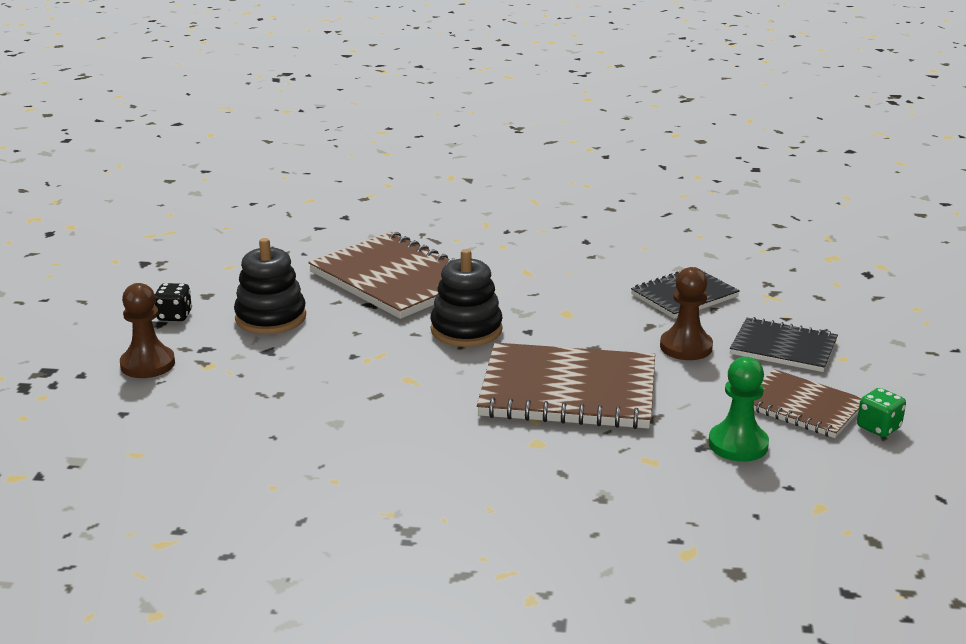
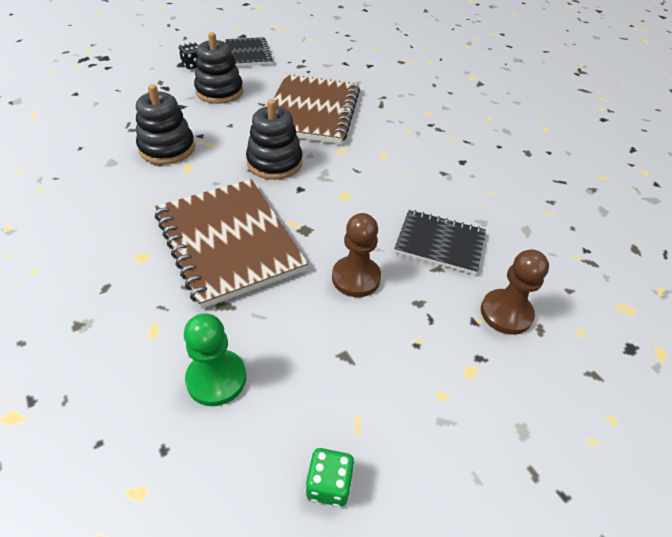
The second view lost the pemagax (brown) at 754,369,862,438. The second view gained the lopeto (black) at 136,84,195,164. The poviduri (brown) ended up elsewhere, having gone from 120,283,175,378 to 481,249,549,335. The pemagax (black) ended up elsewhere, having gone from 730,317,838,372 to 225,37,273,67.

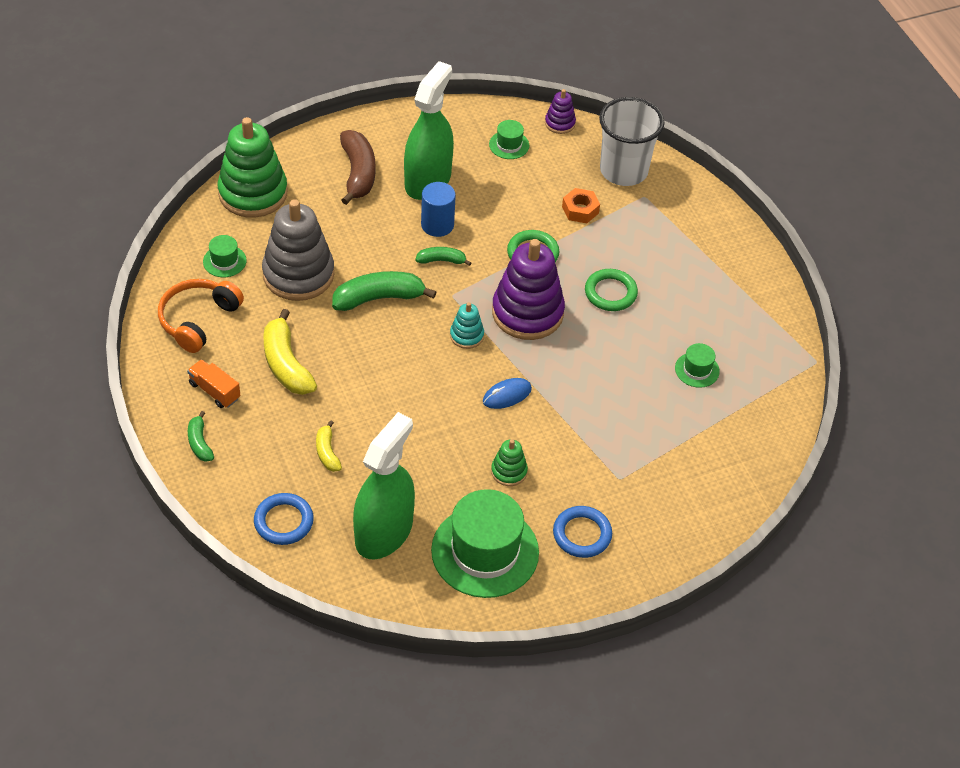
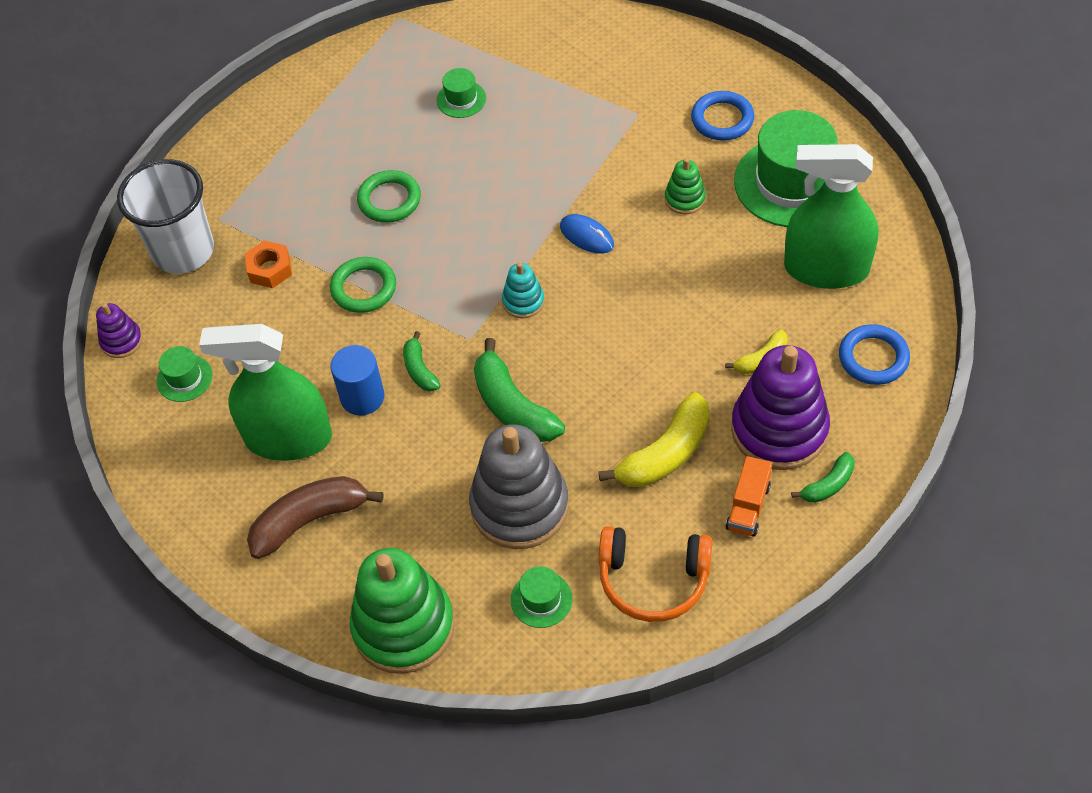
The lopeto (purple) ended up elsewhere, having gone from 492,239,565,340 to 731,345,830,470.

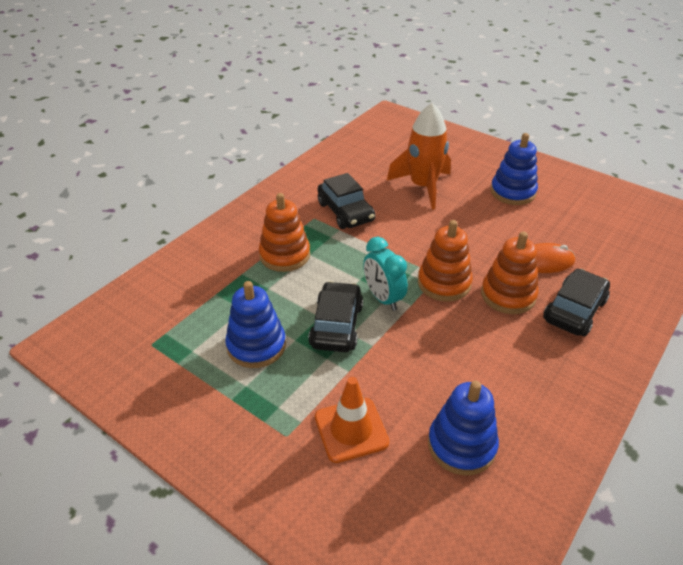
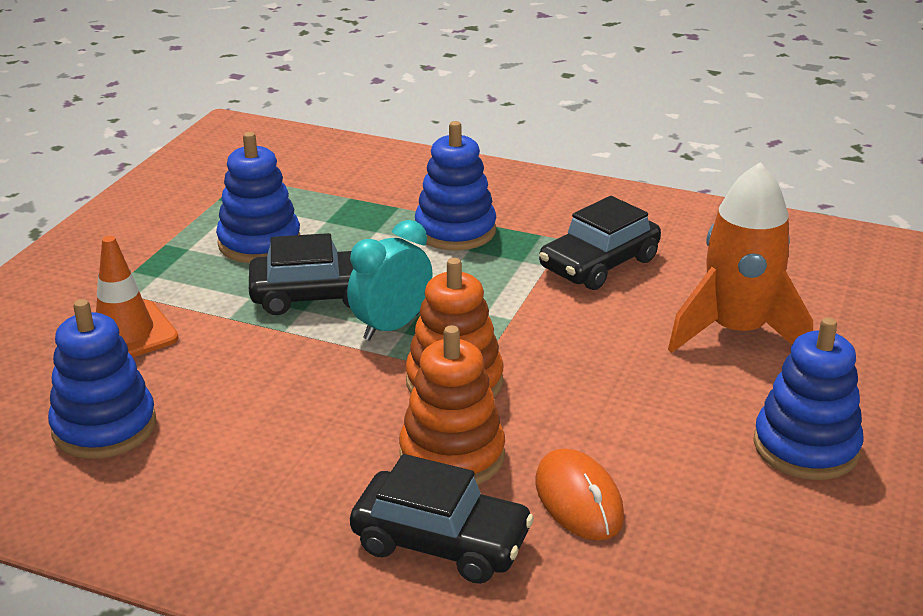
What was the lopeto (orange) at 259,193,310,272 turned into the lopeto (blue) at 415,121,496,251.

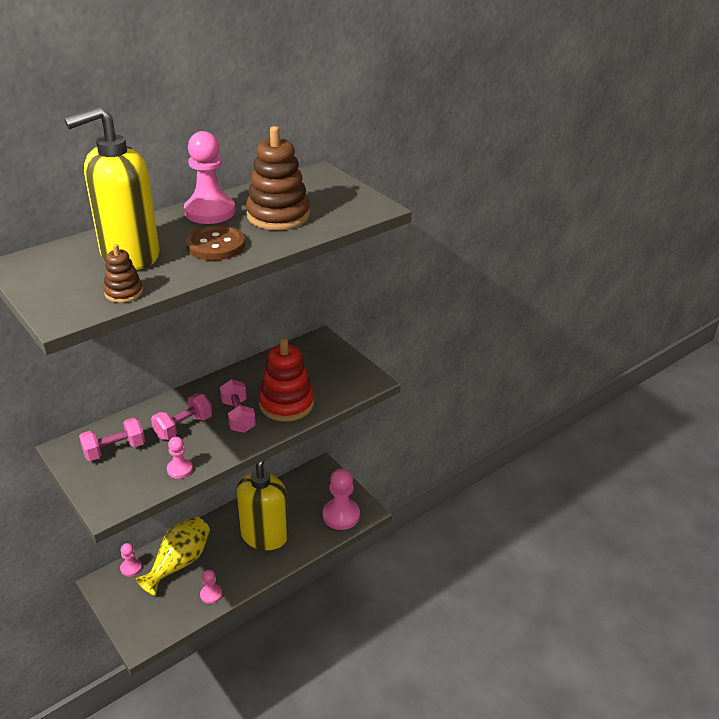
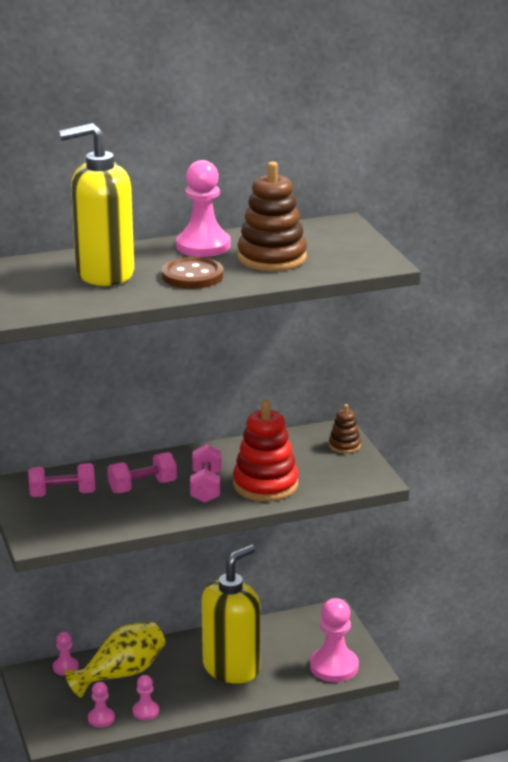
The lopeto (brown) ended up elsewhere, having gone from 103,244,143,303 to 329,404,361,453. The poviduri (pink) ended up elsewhere, having gone from 167,437,193,479 to 88,682,115,727.

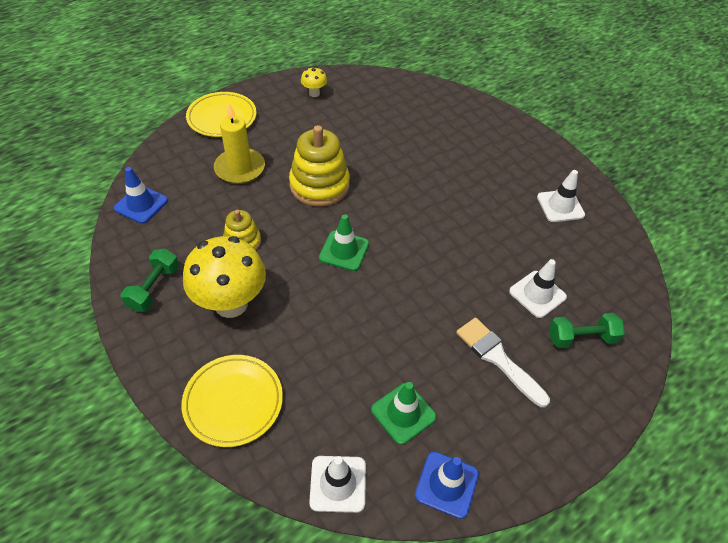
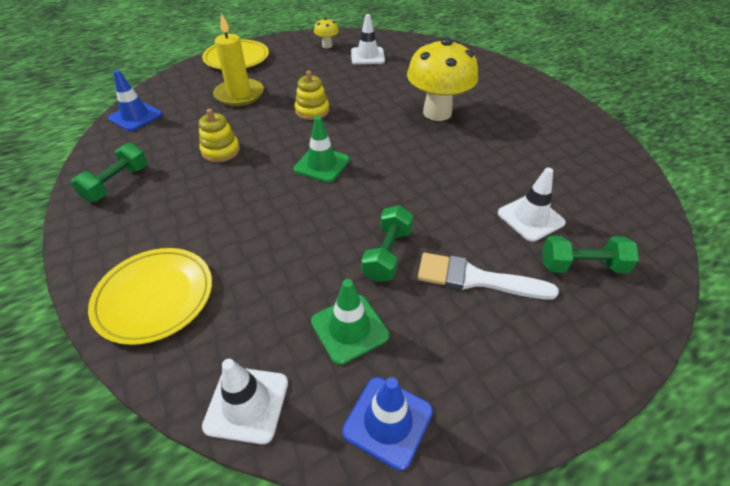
The second view gained the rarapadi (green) at 362,205,413,282. The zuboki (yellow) ended up elsewhere, having gone from 183,236,266,318 to 407,37,478,121. The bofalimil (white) ended up elsewhere, having gone from 537,170,585,222 to 351,14,385,64. The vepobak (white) at 456,318,550,407 ended up facing another way, 45 degrees counterclockwise from before. The size of the lopeto (yellow) at 289,125,350,207 changed by a factor of 0.57.

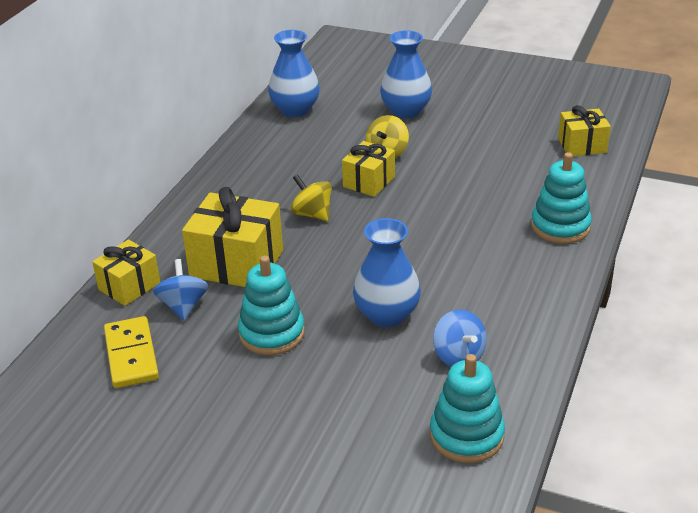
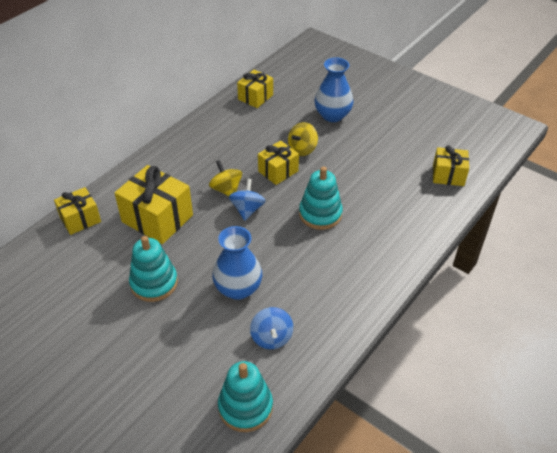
The second view lost the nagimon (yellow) at 104,316,159,388. The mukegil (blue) ended up elsewhere, having gone from 153,259,208,321 to 229,179,266,221. The lopeto (turquoise) ended up elsewhere, having gone from 531,152,592,244 to 299,166,343,230. Where the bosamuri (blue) stood at 268,30,320,117, the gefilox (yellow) came to stand at 237,70,273,108.

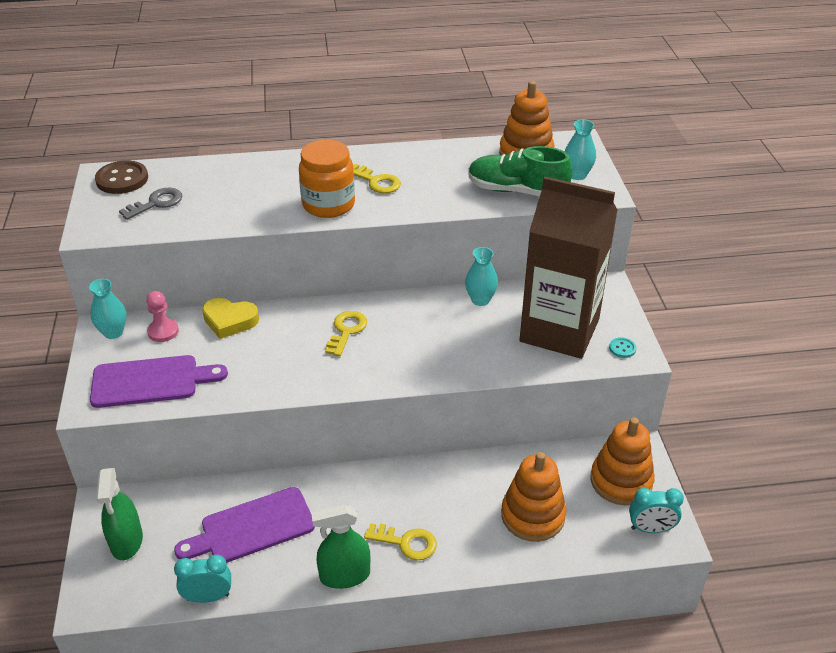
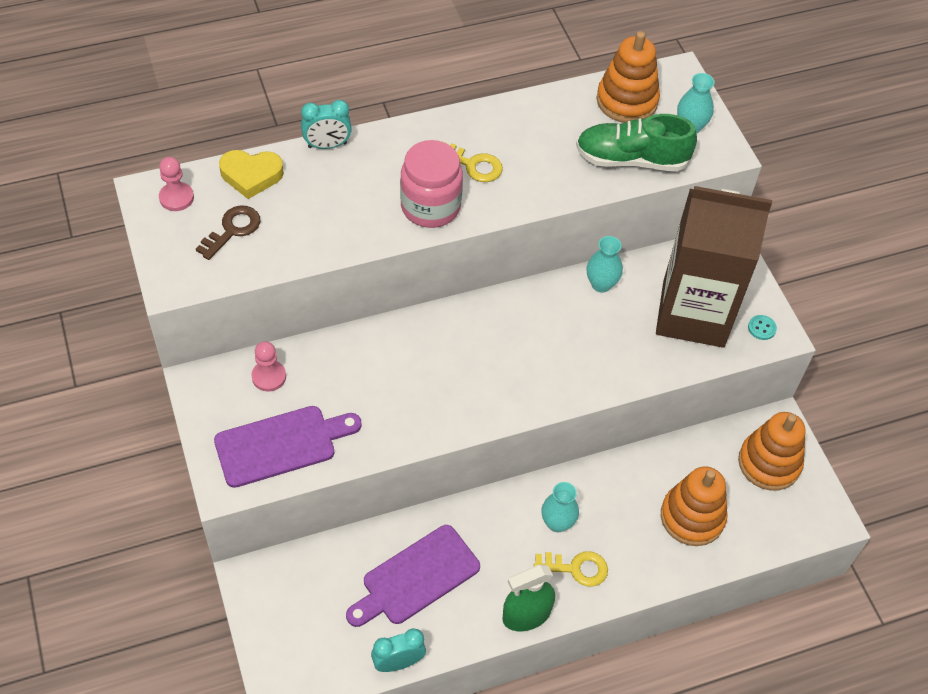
The second view lost the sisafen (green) at 96,468,143,560. The second view lost the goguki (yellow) at 325,311,367,357. The bosamuri (turquoise) ended up elsewhere, having gone from 89,279,126,339 to 541,482,579,532. The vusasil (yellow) ended up elsewhere, having gone from 202,298,259,339 to 219,150,284,199. The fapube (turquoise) ended up elsewhere, having gone from 629,488,684,533 to 301,100,352,149. Where the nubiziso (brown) stood at 95,160,148,194, the poviduri (pink) came to stand at 159,157,194,211. What was the goguki (grey) at 119,188,182,220 turned into the goguki (brown) at 196,205,261,260. What was the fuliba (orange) at 299,140,355,218 turned into the fuliba (pink) at 400,140,463,228.

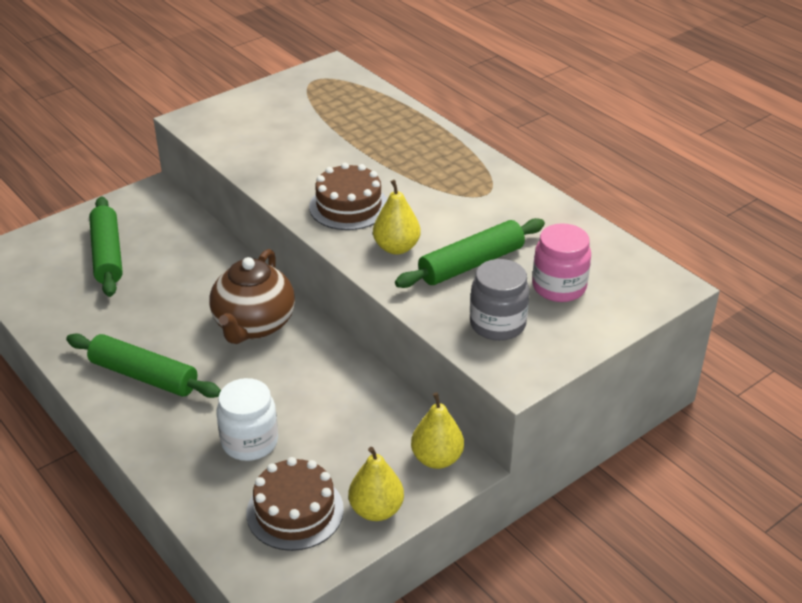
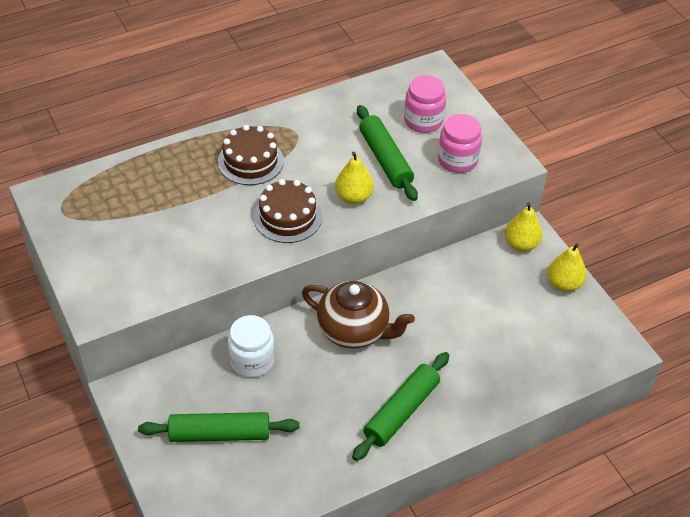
The fuliba (white) ended up elsewhere, having gone from 217,378,278,461 to 228,315,275,378. The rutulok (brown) ended up elsewhere, having gone from 246,457,344,551 to 218,125,284,185. What was the fuliba (grey) at 470,259,530,341 turned into the fuliba (pink) at 438,114,482,173.

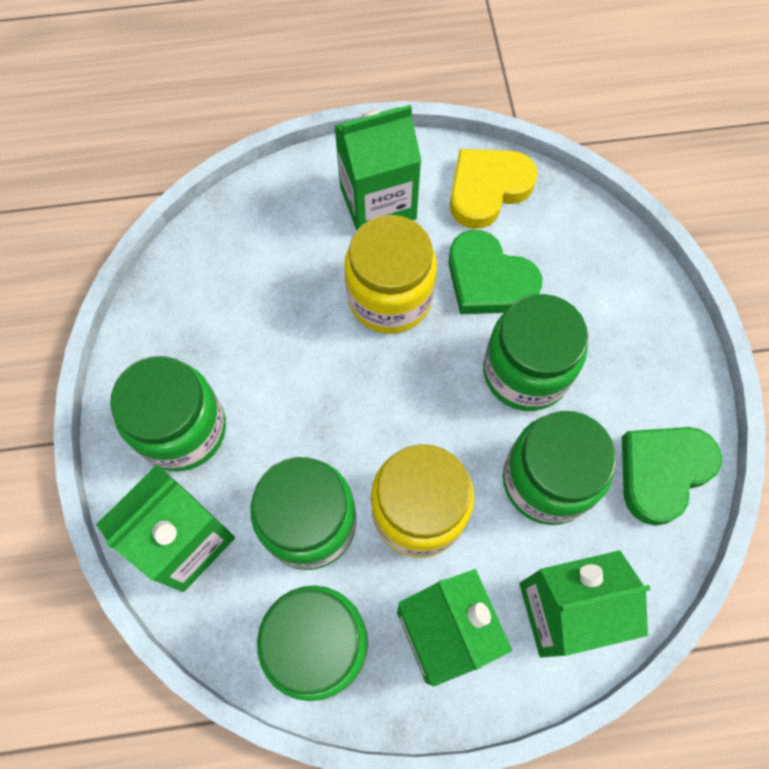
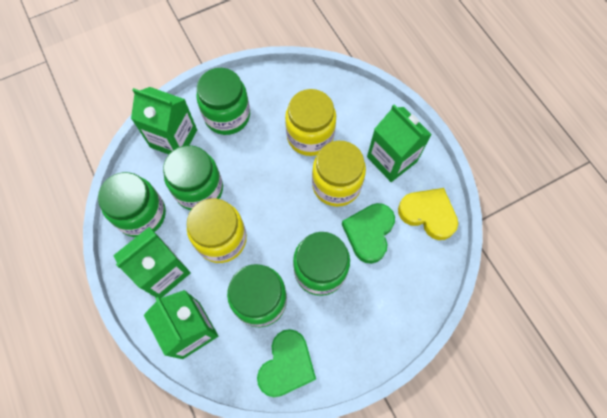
The second view gained the fuliba (yellow) at 285,89,336,156. The vusasil (green) at 622,427,722,526 ended up facing another way, 90 degrees clockwise from before.

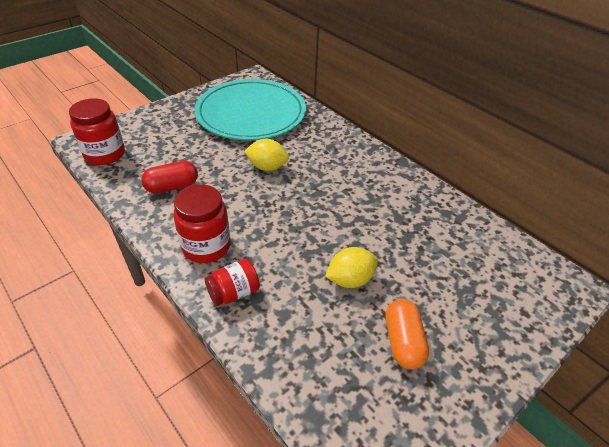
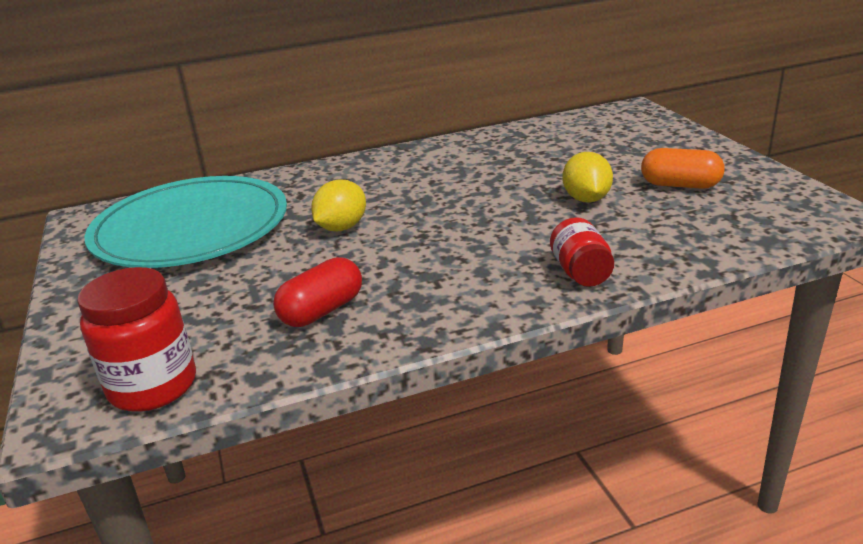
The second view lost the fuliba (red) at 173,184,230,263. The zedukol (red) at 141,161,198,194 ended up facing another way, 45 degrees clockwise from before.

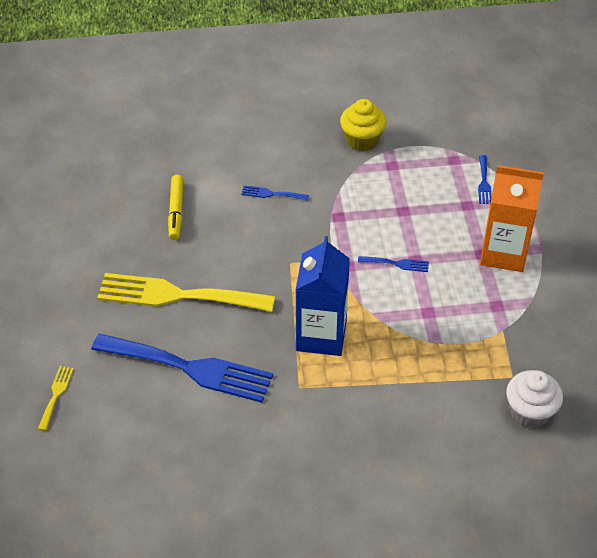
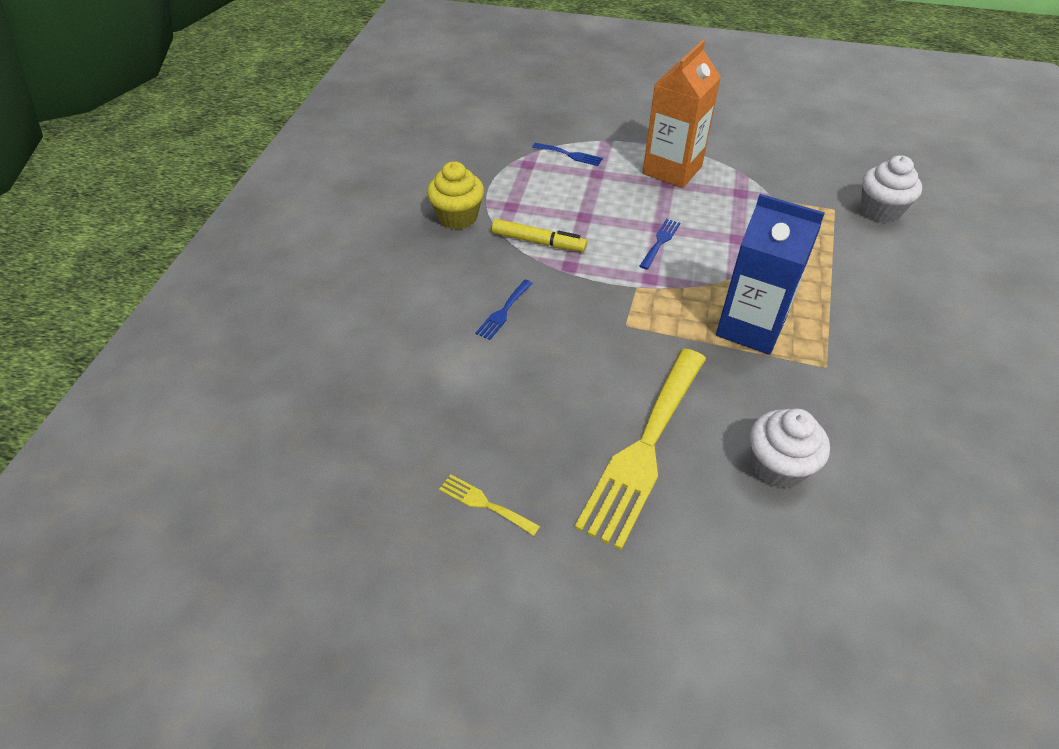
The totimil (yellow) ended up elsewhere, having gone from 38,366,74,431 to 439,474,540,536. The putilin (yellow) ended up elsewhere, having gone from 168,175,184,240 to 492,219,587,252. Where the totimil (blue) stood at 91,334,273,403, the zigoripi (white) came to stand at 750,408,830,488.

